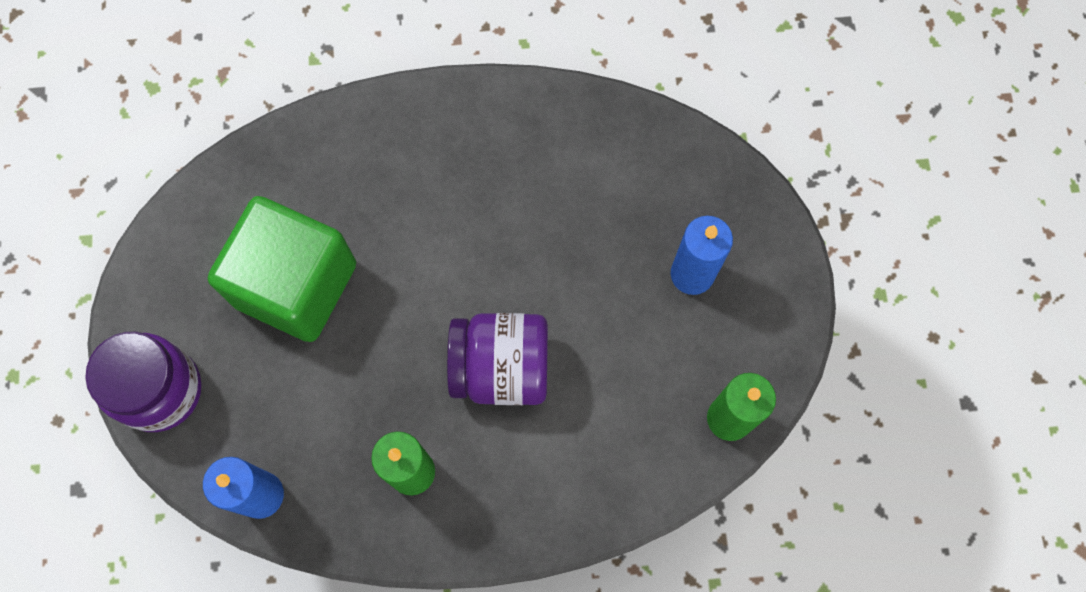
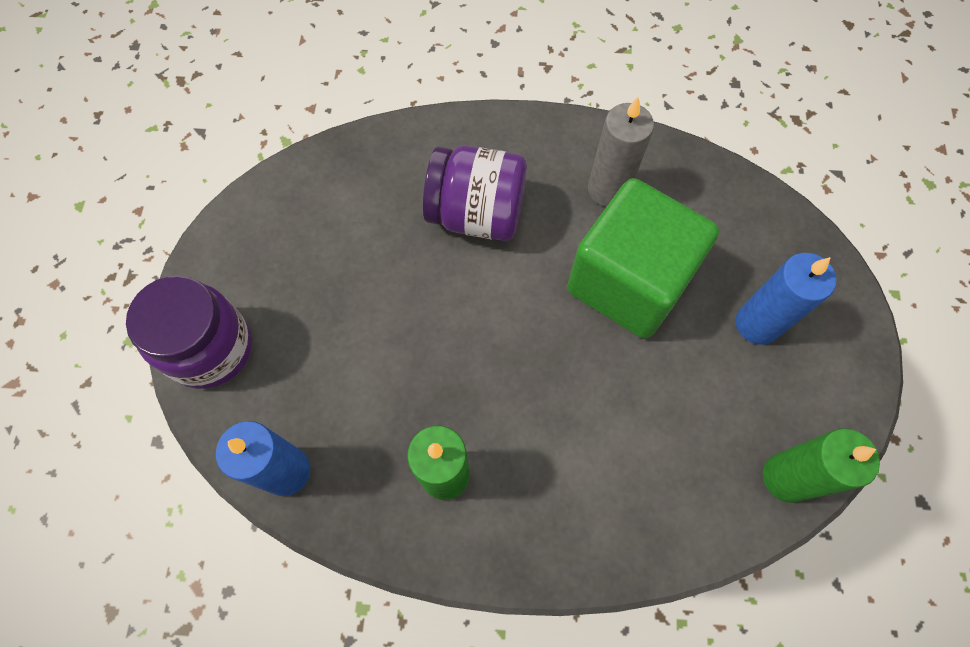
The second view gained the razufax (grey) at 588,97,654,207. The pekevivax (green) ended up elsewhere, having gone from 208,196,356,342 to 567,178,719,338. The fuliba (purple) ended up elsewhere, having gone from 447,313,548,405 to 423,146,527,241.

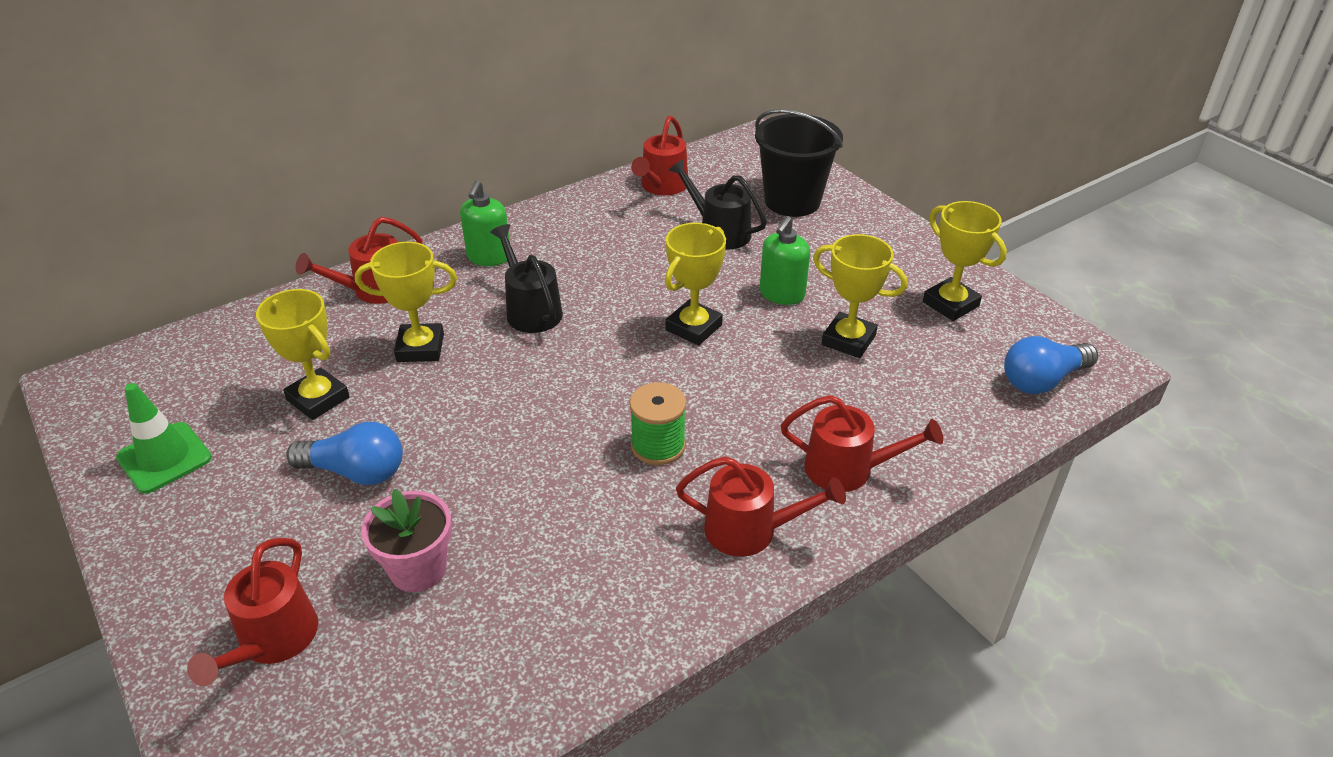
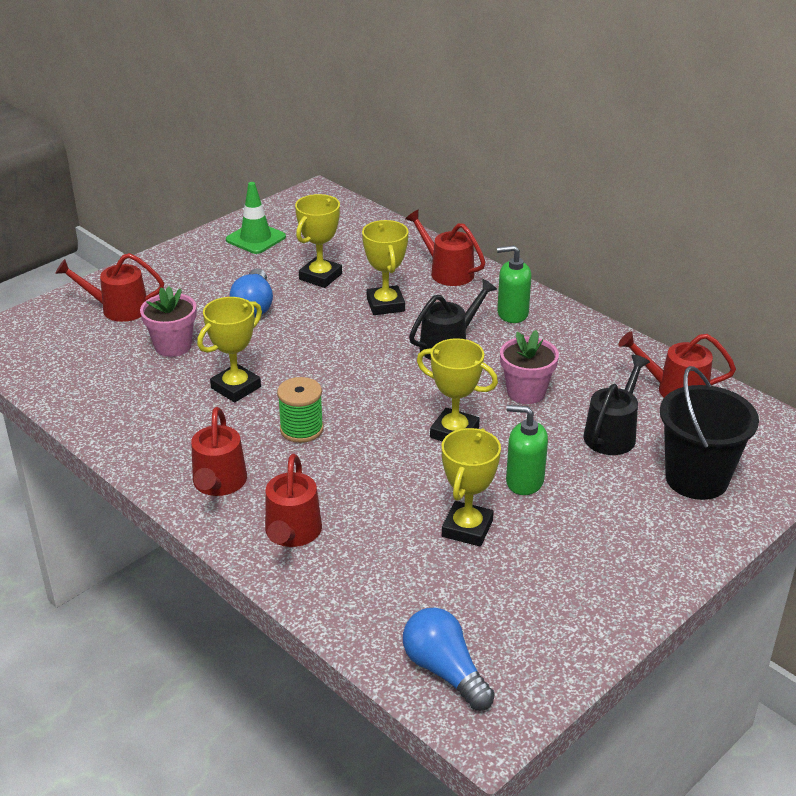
The second view gained the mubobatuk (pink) at 500,330,559,404. The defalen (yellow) ended up elsewhere, having gone from 923,201,1007,321 to 197,297,262,402.

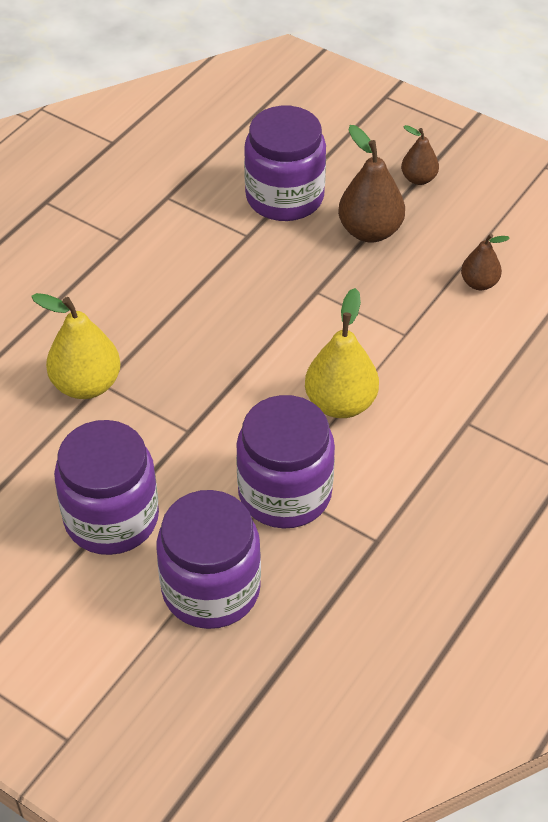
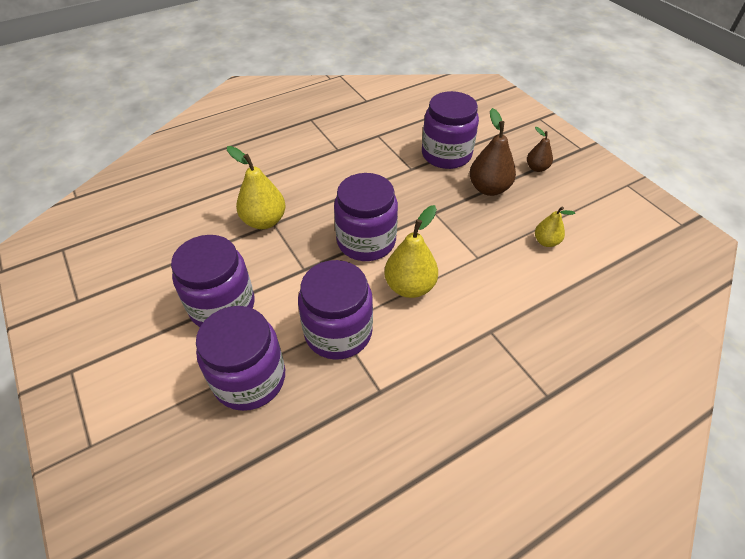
The second view gained the fuliba (purple) at 334,173,398,261. What was the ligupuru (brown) at 461,233,510,290 turned into the ligupuru (yellow) at 535,206,575,247.

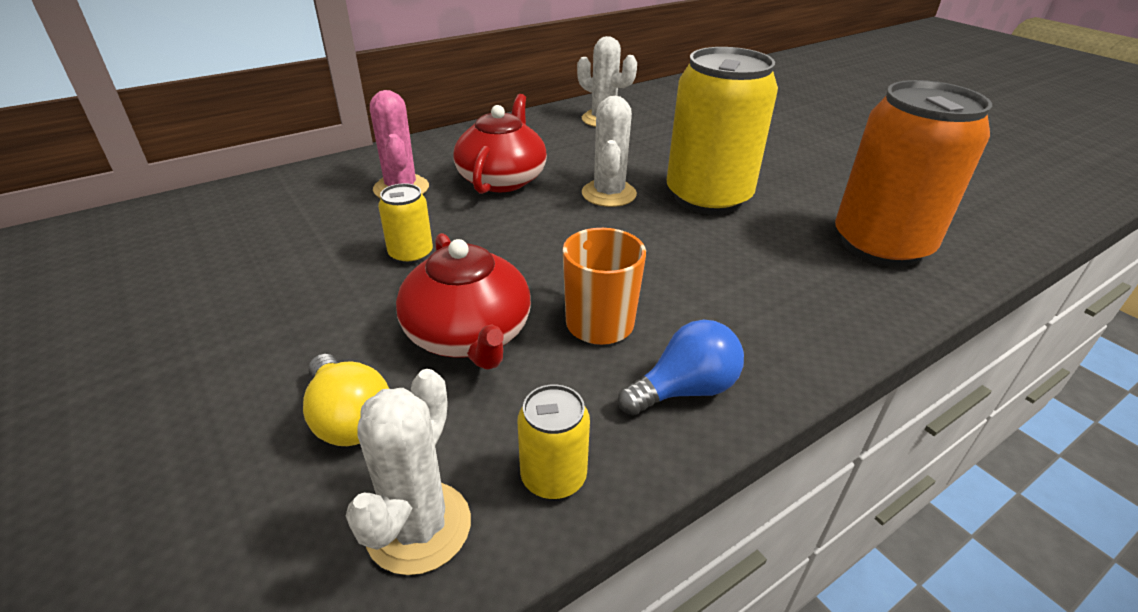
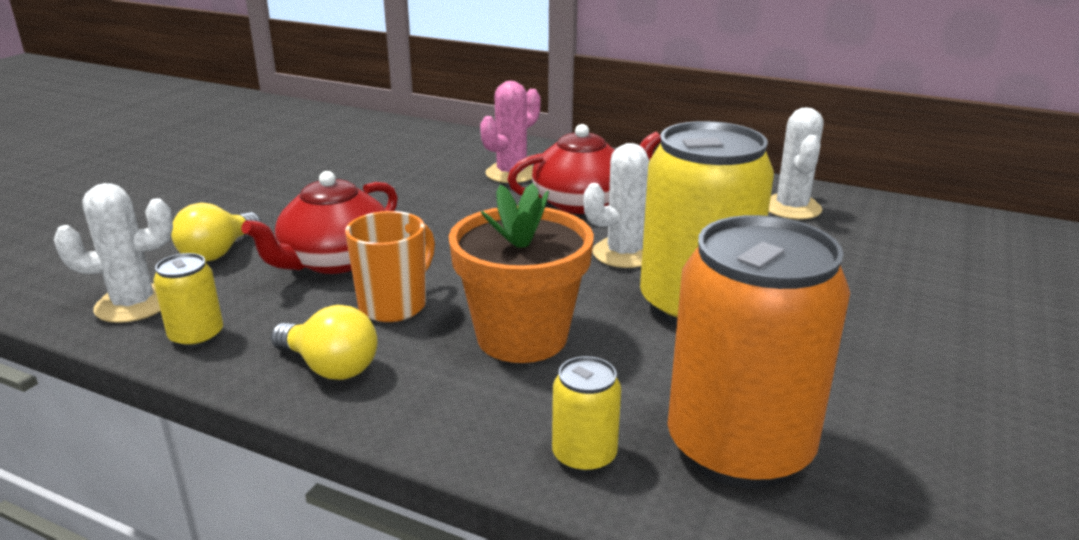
The second view gained the mubobatuk (orange) at 449,183,594,363. The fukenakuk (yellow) ended up elsewhere, having gone from 378,183,433,264 to 552,356,621,474. What was the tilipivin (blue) at 618,320,744,415 turned into the tilipivin (yellow) at 271,305,378,380.

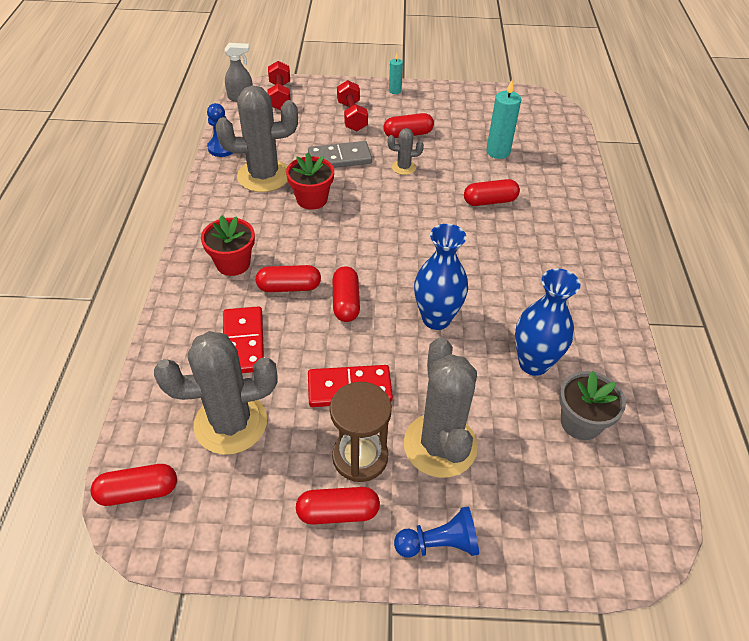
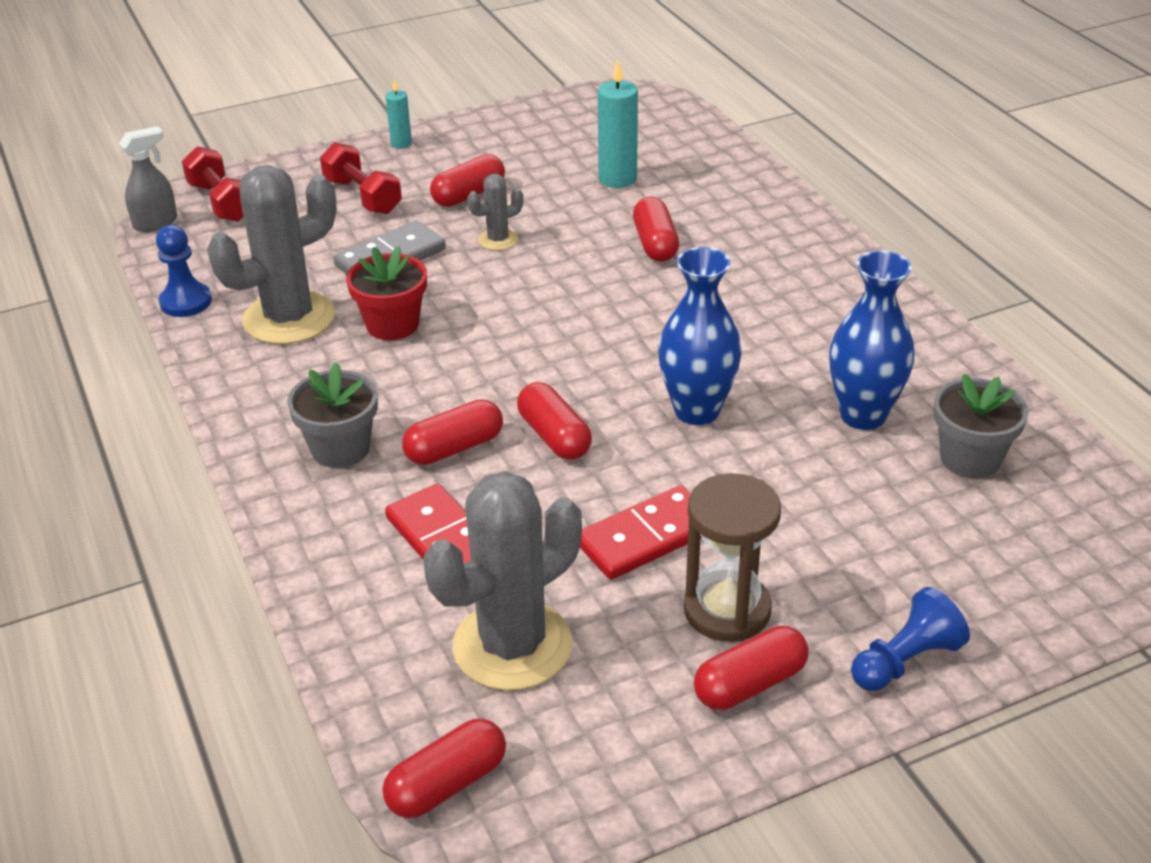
The second view lost the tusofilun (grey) at 404,337,478,478. What was the mubobatuk (red) at 201,215,255,276 turned into the mubobatuk (grey) at 287,363,378,468. The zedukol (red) at 464,179,520,206 ended up facing another way, 60 degrees counterclockwise from before.

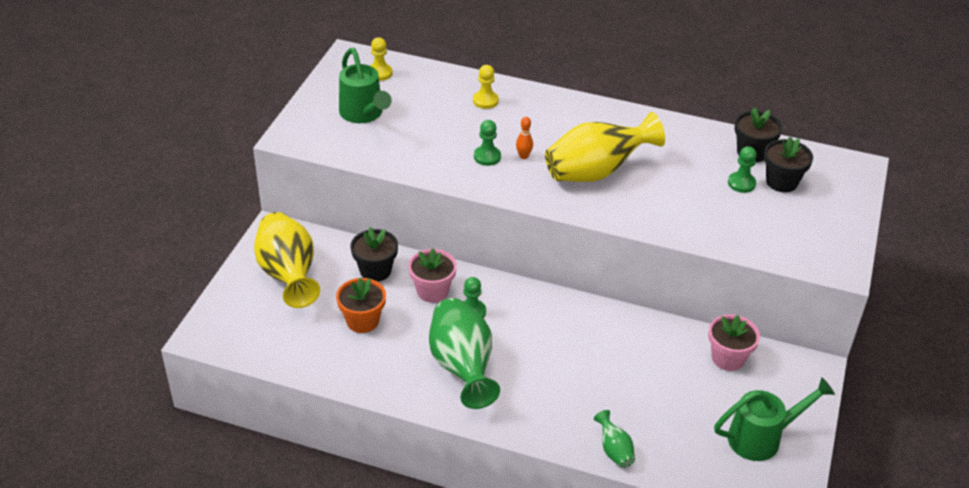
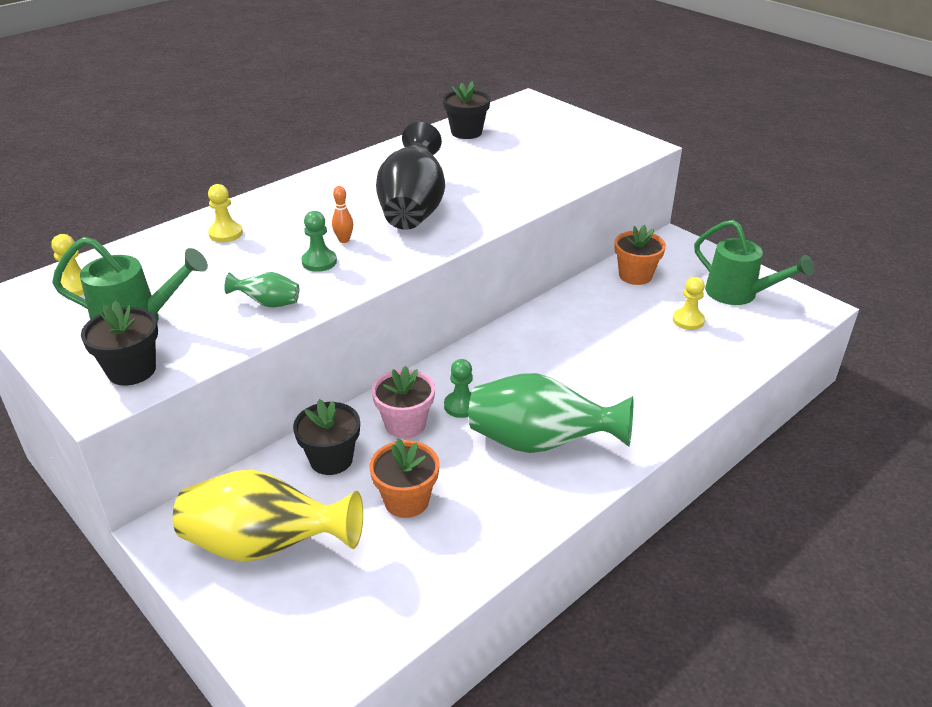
The second view lost the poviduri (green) at 728,146,757,193. The second view gained the poviduri (yellow) at 673,277,705,330. The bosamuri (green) ended up elsewhere, having gone from 594,410,635,468 to 224,272,299,308. The mubobatuk (black) ended up elsewhere, having gone from 764,136,813,192 to 81,301,158,385. What was the bosamuri (yellow) at 545,112,665,182 turned into the bosamuri (black) at 376,122,445,230. What was the mubobatuk (pink) at 708,314,760,371 turned into the mubobatuk (orange) at 614,225,666,285. The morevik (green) at 714,377,835,461 ended up facing another way, 120 degrees clockwise from before.

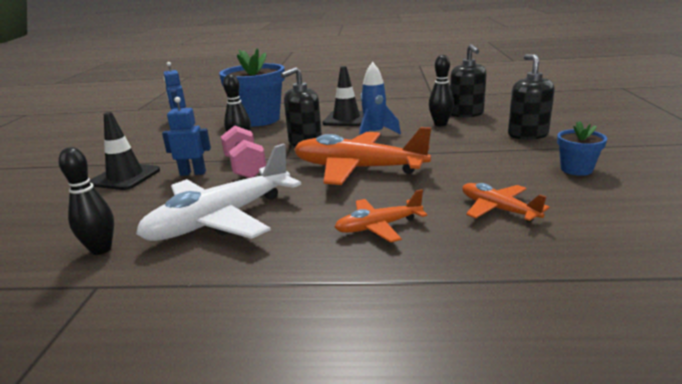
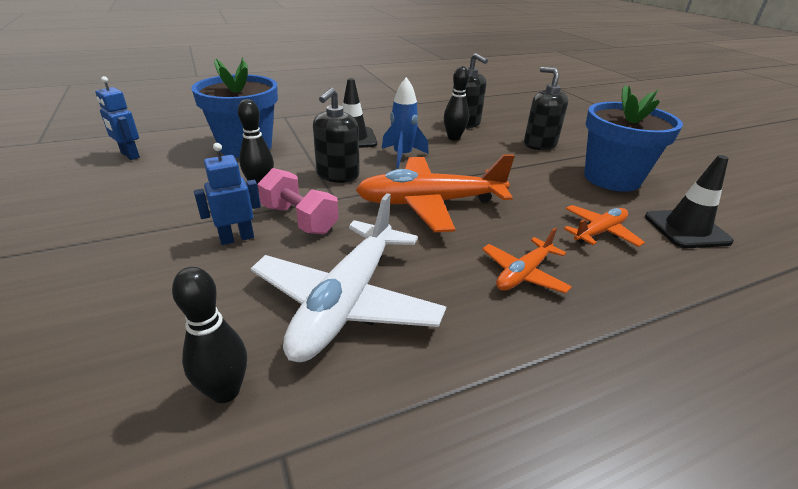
The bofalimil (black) ended up elsewhere, having gone from 89,112,160,190 to 645,155,734,248. The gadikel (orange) at 462,183,550,222 ended up facing another way, 120 degrees clockwise from before. The size of the mubobatuk (blue) at 557,121,607,176 changed by a factor of 2.06.

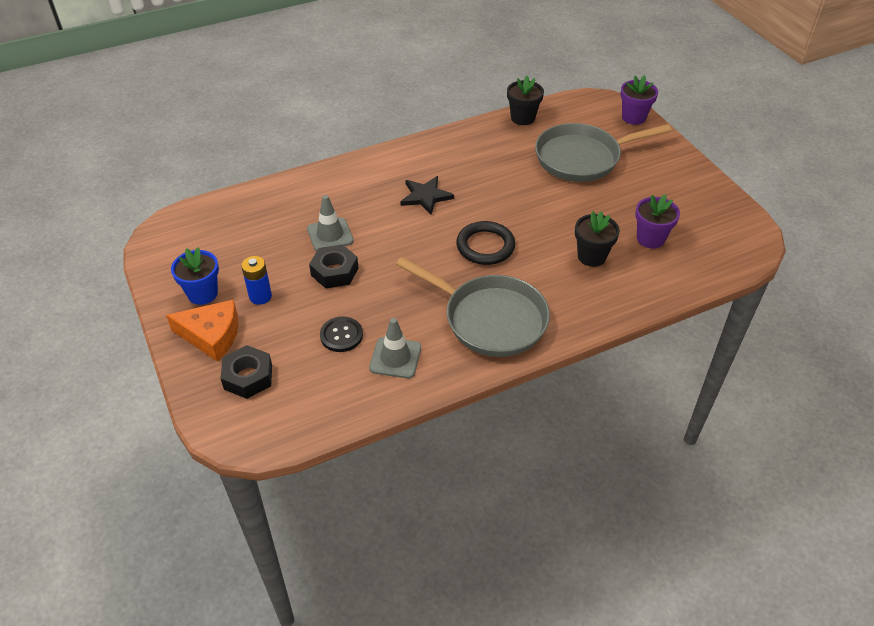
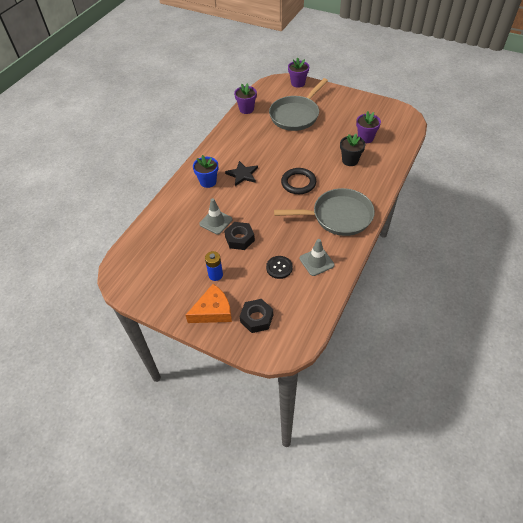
The mubobatuk (blue) ended up elsewhere, having gone from 171,248,219,305 to 193,155,218,188. What was the mubobatuk (black) at 507,76,544,125 turned into the mubobatuk (purple) at 234,83,257,114.

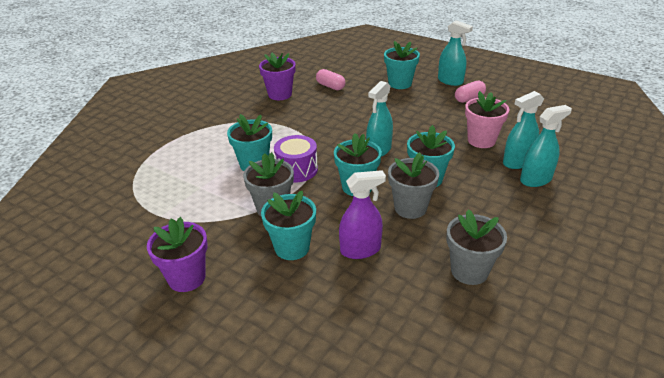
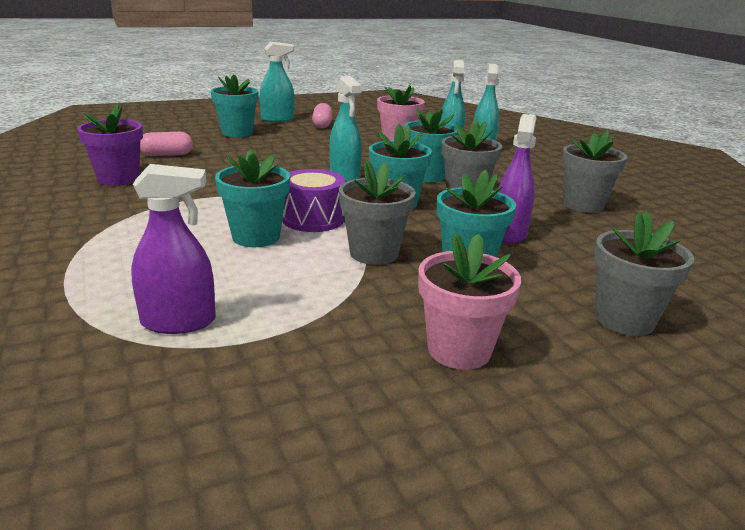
The second view gained the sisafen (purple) at 131,164,216,334. The second view gained the mubobatuk (grey) at 594,212,694,336. What was the mubobatuk (purple) at 147,217,208,292 turned into the mubobatuk (pink) at 418,233,521,370.

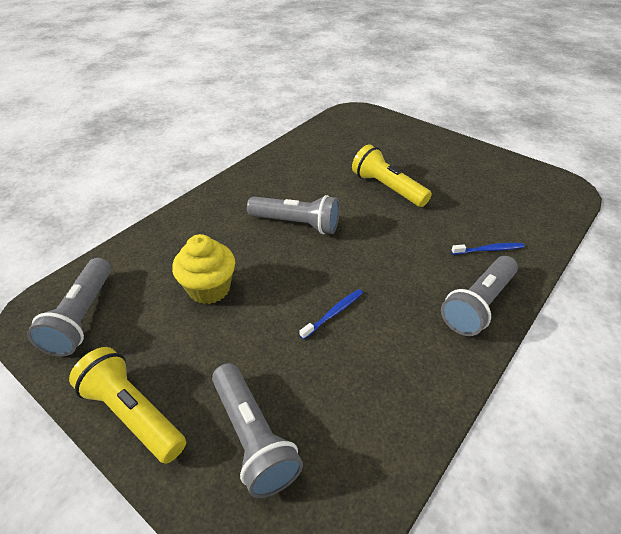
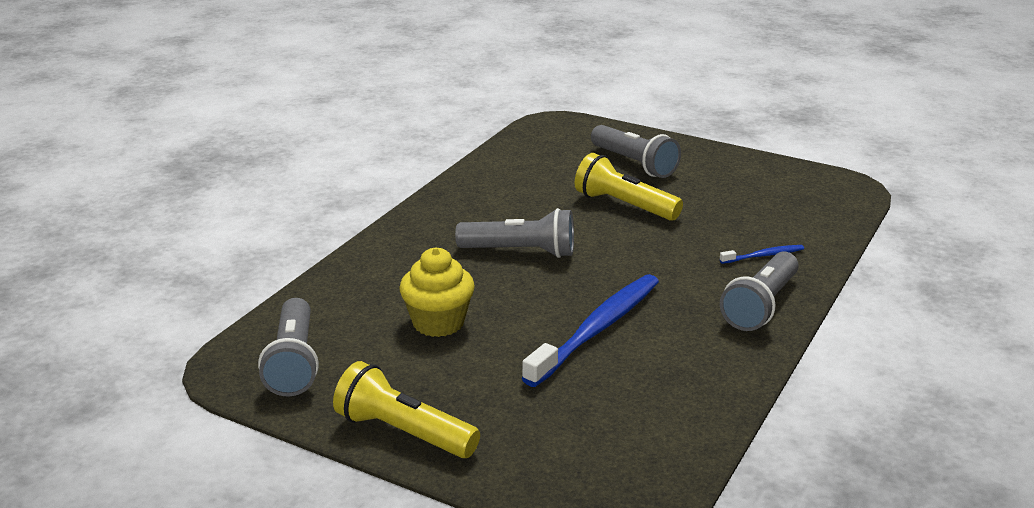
The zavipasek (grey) ended up elsewhere, having gone from 212,363,303,498 to 591,125,681,178. The size of the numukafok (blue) at 300,289,363,339 changed by a factor of 2.23.

